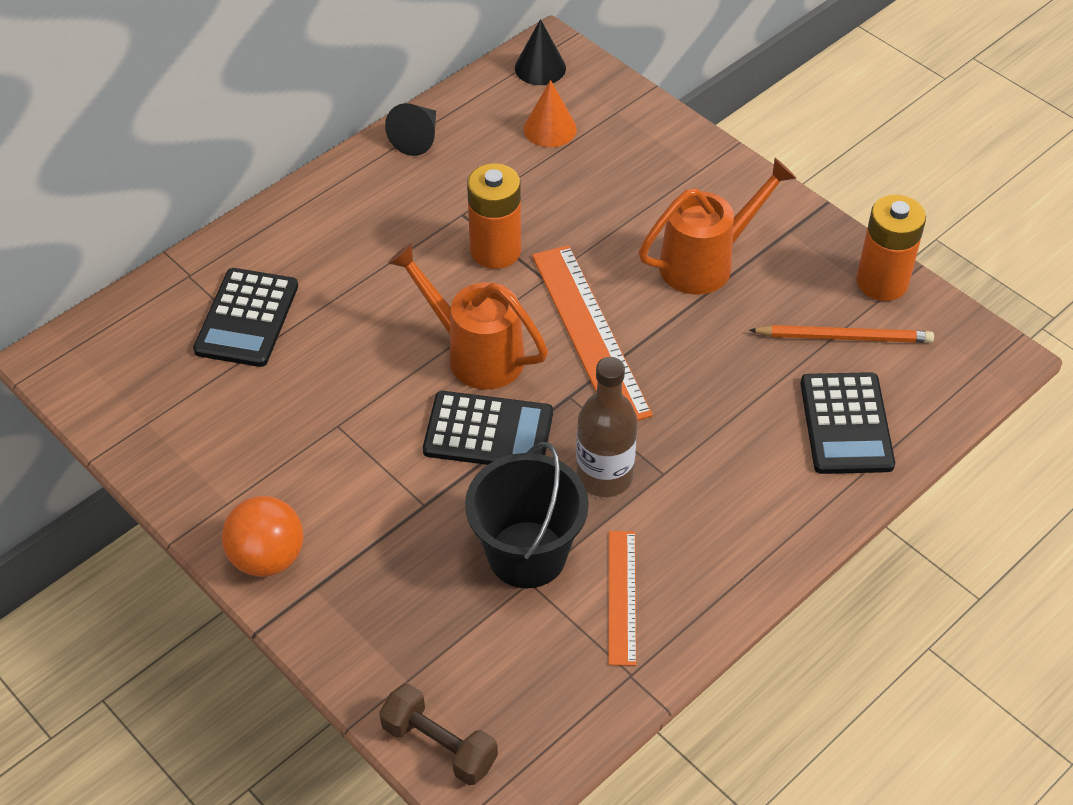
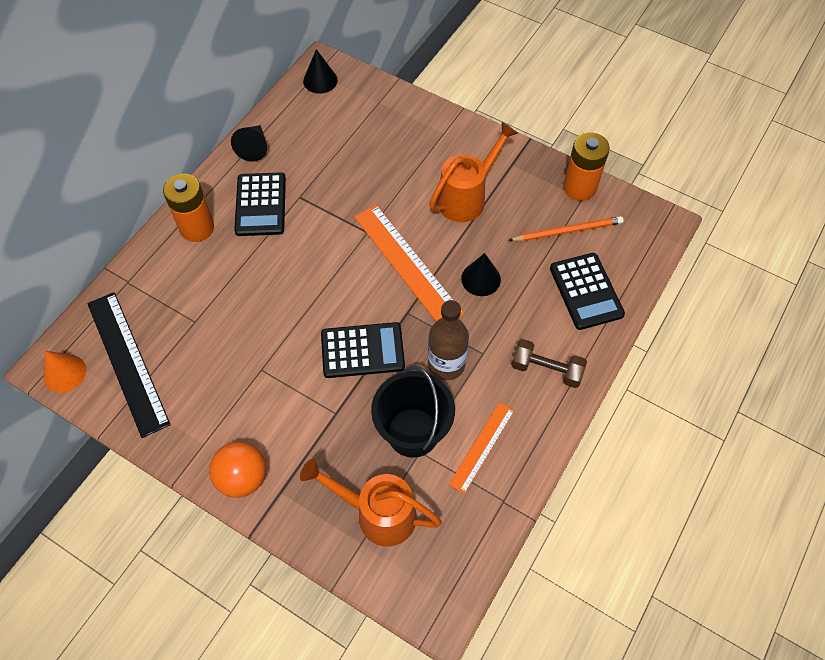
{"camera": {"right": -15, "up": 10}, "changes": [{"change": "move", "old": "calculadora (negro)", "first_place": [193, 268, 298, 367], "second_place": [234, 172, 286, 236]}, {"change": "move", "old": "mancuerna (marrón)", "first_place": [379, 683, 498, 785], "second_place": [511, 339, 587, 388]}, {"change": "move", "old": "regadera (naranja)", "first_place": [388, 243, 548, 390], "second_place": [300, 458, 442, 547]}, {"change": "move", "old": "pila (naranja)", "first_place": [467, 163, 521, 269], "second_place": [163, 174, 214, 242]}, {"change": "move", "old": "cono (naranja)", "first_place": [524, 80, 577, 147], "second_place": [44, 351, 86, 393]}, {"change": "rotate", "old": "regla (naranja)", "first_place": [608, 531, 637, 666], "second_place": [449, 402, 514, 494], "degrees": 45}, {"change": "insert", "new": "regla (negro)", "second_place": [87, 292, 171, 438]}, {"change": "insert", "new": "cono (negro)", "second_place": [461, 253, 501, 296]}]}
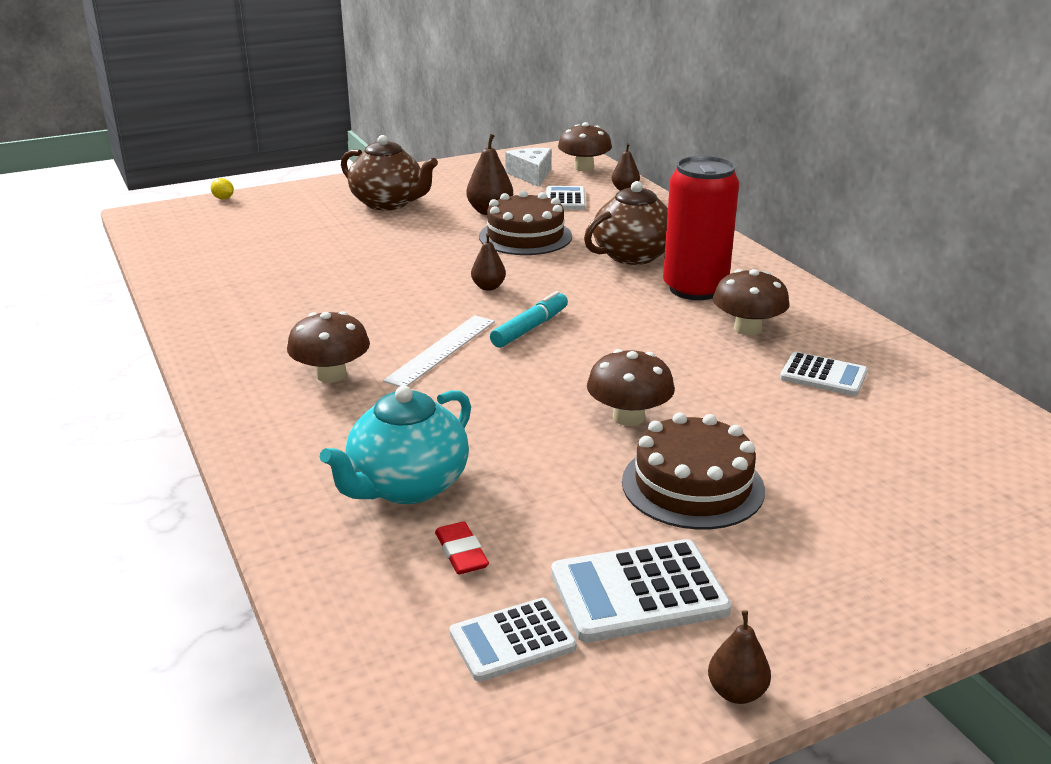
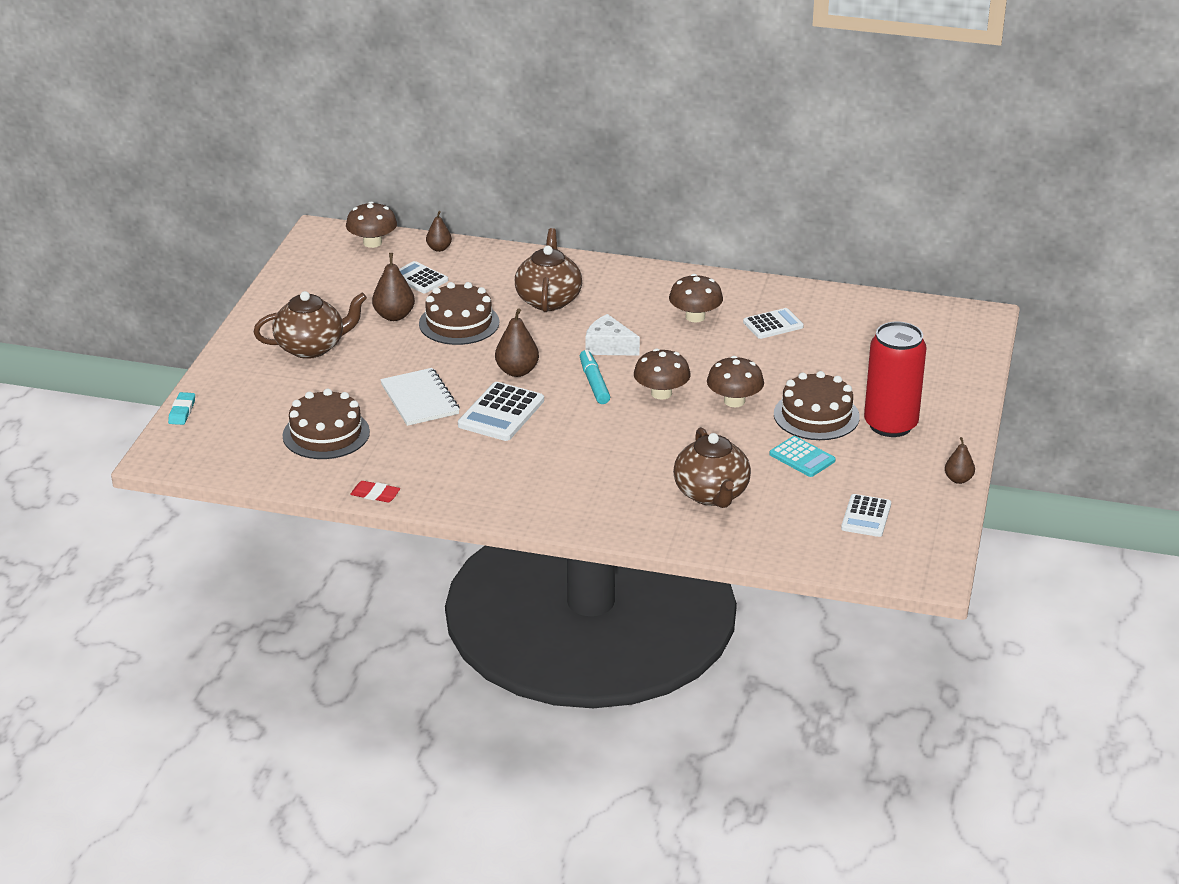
{"camera": {"right": -50, "up": 5}, "changes": [{"change": "replace", "old": "limón (amarillo)", "new": "goma de borrar (turquesa)", "first_place": [211, 178, 234, 199], "second_place": [168, 392, 195, 425]}, {"change": "move", "old": "seta (marrón)", "first_place": [287, 311, 370, 383], "second_place": [634, 349, 691, 400]}, {"change": "recolor", "old": "tetera (turquesa)", "new": "tetera (marrón)", "first_place": [320, 386, 471, 504], "second_place": [673, 427, 751, 508]}, {"change": "delete", "old": "regla (blanco)", "first_place": [383, 315, 495, 387]}, {"change": "move", "old": "goma de borrar (rojo)", "first_place": [435, 522, 489, 574], "second_place": [350, 481, 400, 503]}, {"change": "resize", "old": "pera (marrón)", "first_place": [471, 233, 506, 291], "second_place": [495, 308, 539, 377], "factor": 1.57}, {"change": "move", "old": "queso (blanco)", "first_place": [505, 148, 552, 187], "second_place": [586, 314, 640, 356]}, {"change": "move", "old": "calculadora (blanco)", "first_place": [551, 539, 732, 642], "second_place": [458, 382, 544, 441]}, {"change": "move", "old": "lata (rojo)", "first_place": [663, 156, 739, 300], "second_place": [864, 322, 927, 437]}, {"change": "insert", "new": "tarta (marrón)", "second_place": [282, 389, 370, 459]}, {"change": "insert", "new": "cuaderno (blanco)", "second_place": [380, 368, 460, 426]}, {"change": "insert", "new": "calculadora (turquesa)", "second_place": [769, 436, 836, 477]}]}
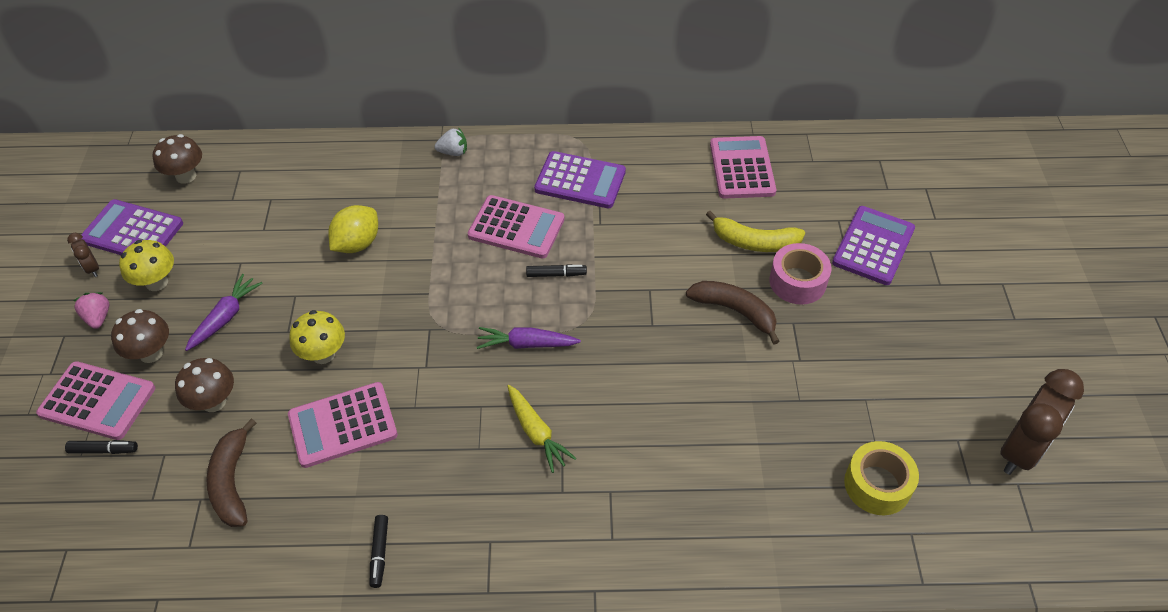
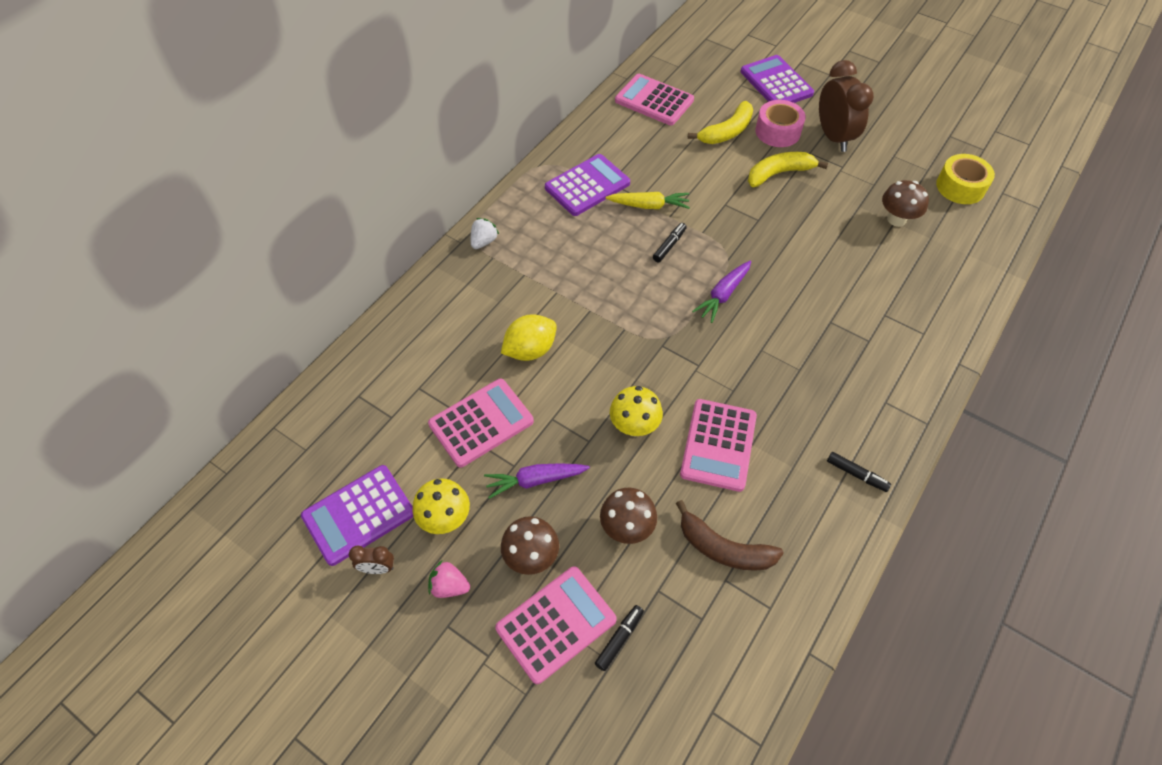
{"camera": {"right": -55, "up": 5}, "changes": [{"change": "move", "old": "seta (marrón)", "first_place": [153, 134, 202, 184], "second_place": [882, 180, 929, 227]}, {"change": "rotate", "old": "zanahoria (morado)", "first_place": [185, 274, 263, 351], "second_place": [484, 463, 590, 499], "degrees": -75}, {"change": "rotate", "old": "limón (amarillo)", "first_place": [328, 205, 378, 253], "second_place": [501, 314, 557, 361], "degrees": 75}, {"change": "move", "old": "calculadora (rosa)", "first_place": [468, 195, 564, 259], "second_place": [428, 379, 534, 467]}, {"change": "move", "old": "zanahoria (amarillo)", "first_place": [508, 385, 576, 473], "second_place": [606, 192, 690, 209]}, {"change": "recolor", "old": "plátano (marrón)", "new": "plátano (amarillo)", "first_place": [686, 281, 780, 344], "second_place": [748, 152, 828, 187]}, {"change": "move", "old": "despertador (marrón)", "first_place": [1000, 369, 1084, 475], "second_place": [819, 60, 874, 152]}]}
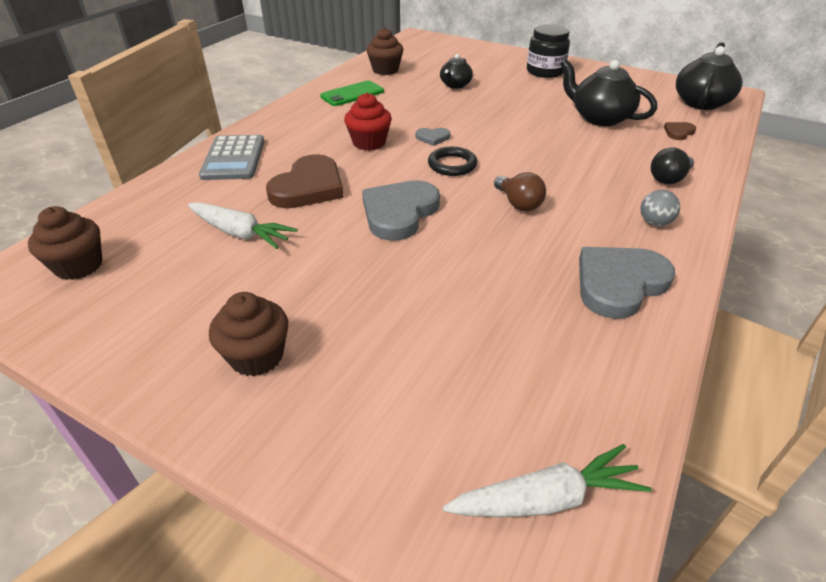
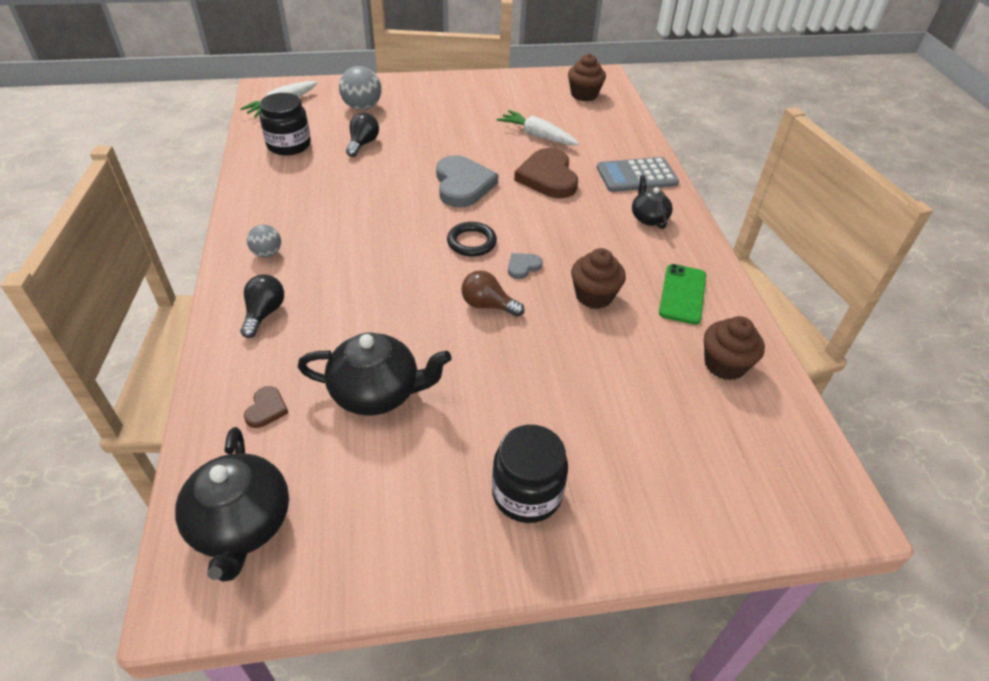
{"camera": {"right": 140, "up": 5}, "changes": [{"change": "rotate", "old": "zanahoria (blanco)", "first_place": [188, 202, 298, 249], "second_place": [497, 110, 579, 145], "degrees": 45}, {"change": "rotate", "old": "calculadora (gris)", "first_place": [199, 135, 265, 180], "second_place": [597, 157, 679, 192], "degrees": -60}, {"change": "move", "old": "magdalena (marrón)", "first_place": [209, 292, 288, 376], "second_place": [571, 248, 626, 309]}, {"change": "delete", "old": "magdalena (rojo)", "first_place": [344, 93, 392, 151]}, {"change": "move", "old": "tetera (negro)", "first_place": [440, 54, 473, 89], "second_place": [632, 175, 673, 229]}, {"change": "move", "old": "bombilla (marrón)", "first_place": [494, 172, 546, 211], "second_place": [461, 270, 525, 317]}, {"change": "delete", "old": "corazón (gris)", "first_place": [579, 247, 675, 319]}, {"change": "insert", "new": "tarro (negro)", "second_place": [260, 93, 311, 155]}, {"change": "insert", "new": "pelota (gris)", "second_place": [339, 66, 381, 110]}, {"change": "insert", "new": "bombilla (negro)", "second_place": [346, 112, 379, 157]}]}
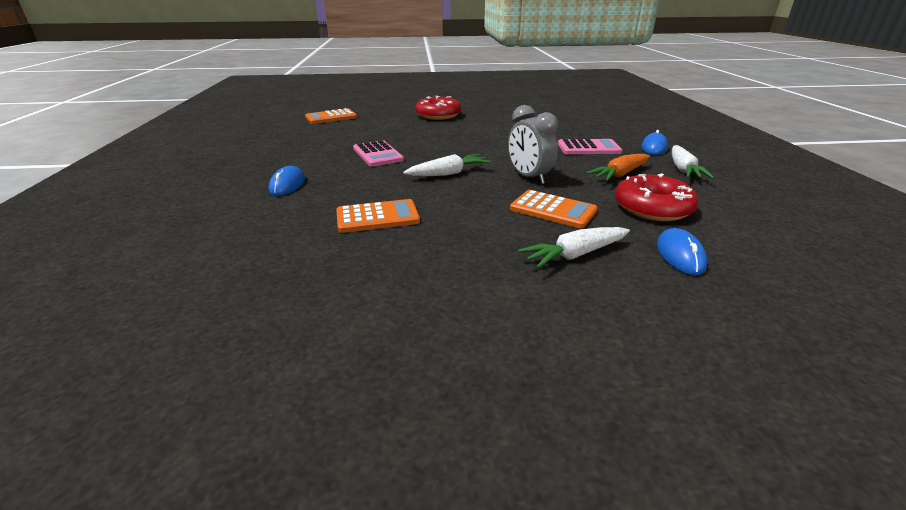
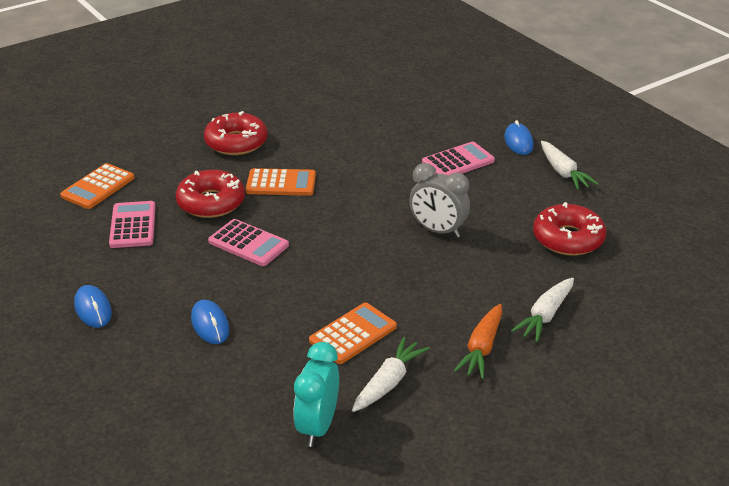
{"camera": {"right": -30, "up": 5}, "changes": [{"change": "move", "old": "zanahoria (blanco)", "first_place": [403, 154, 490, 176], "second_place": [352, 337, 429, 412]}, {"change": "move", "old": "calculadora (naranja)", "first_place": [510, 190, 598, 228], "second_place": [246, 168, 316, 196]}, {"change": "move", "old": "zanahoria (naranja)", "first_place": [586, 154, 650, 181], "second_place": [454, 304, 502, 379]}, {"change": "move", "old": "ratón (azul)", "first_place": [657, 228, 707, 275], "second_place": [74, 285, 112, 328]}, {"change": "insert", "new": "calculadora (rosa)", "second_place": [109, 201, 156, 248]}, {"change": "insert", "new": "rosquilla (rojo)", "second_place": [176, 170, 245, 218]}, {"change": "insert", "new": "despertador (turquesa)", "second_place": [293, 342, 339, 447]}]}
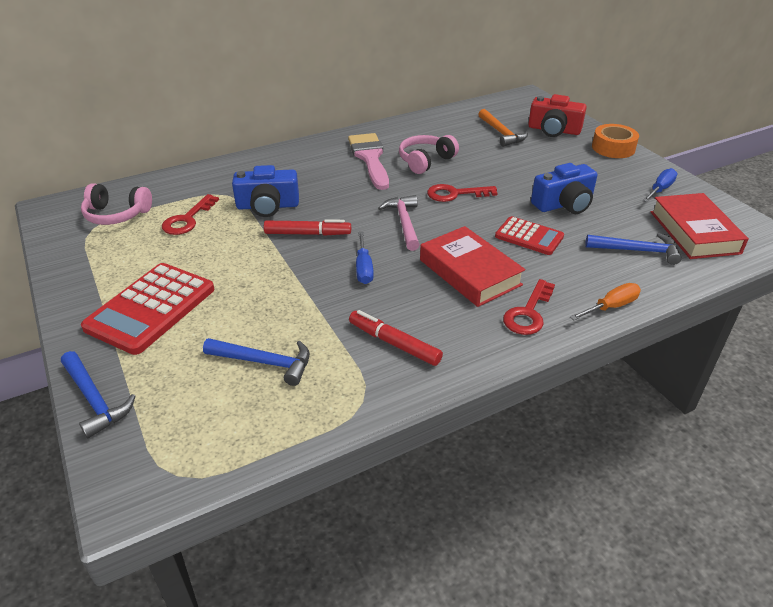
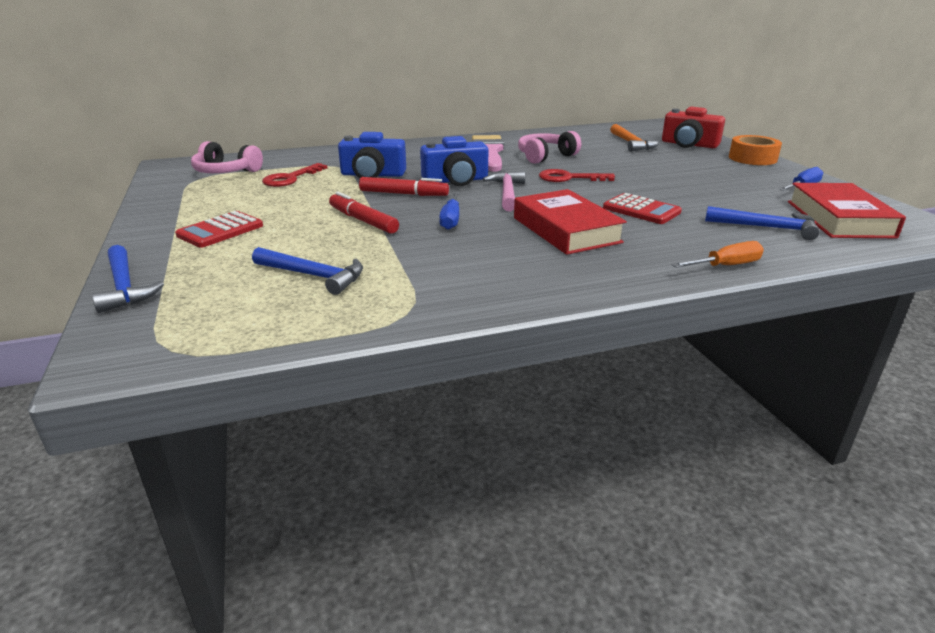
{"camera": {"right": 10, "up": -10}, "changes": [{"change": "resize", "old": "calculadora (rojo)", "first_place": [81, 263, 214, 355], "second_place": [175, 211, 263, 248], "factor": 0.6}, {"change": "move", "old": "rotulador (rojo)", "first_place": [349, 310, 443, 366], "second_place": [329, 192, 399, 234]}, {"change": "delete", "old": "llave (rojo)", "first_place": [503, 279, 555, 335]}, {"change": "move", "old": "cámara (azul)", "first_place": [531, 163, 597, 214], "second_place": [420, 136, 488, 186]}]}
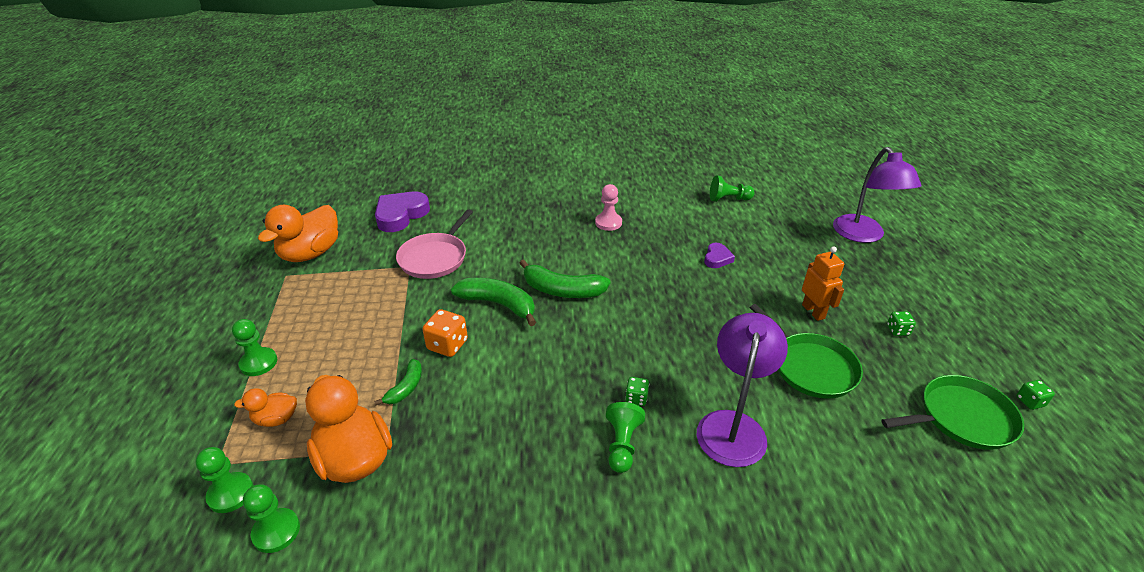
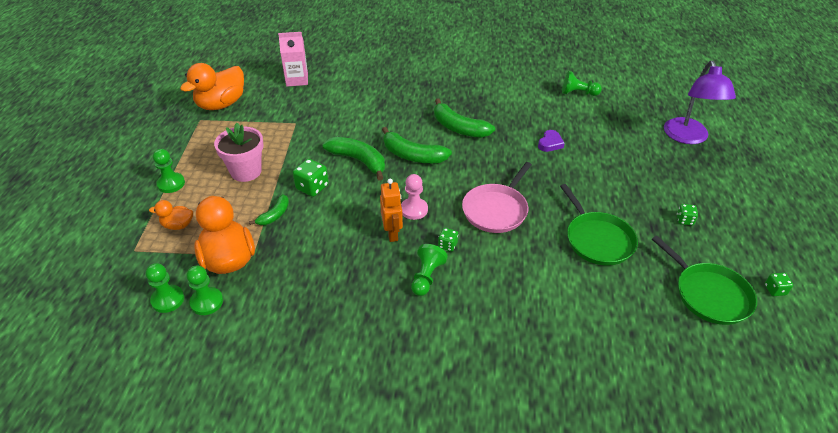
{"camera": {"right": 10, "up": 5}, "changes": [{"change": "move", "old": "peón (verde)", "first_place": [196, 447, 254, 513], "second_place": [186, 265, 223, 315]}, {"change": "replace", "old": "corazón (morado)", "new": "cartón de leche (rosa)", "first_place": [375, 191, 430, 232], "second_place": [278, 32, 308, 87]}, {"change": "move", "old": "sartén (rosa)", "first_place": [396, 209, 473, 279], "second_place": [462, 162, 532, 233]}, {"change": "recolor", "old": "dado (naranja)", "new": "dado (verde)", "first_place": [422, 309, 468, 357], "second_place": [293, 159, 328, 197]}, {"change": "move", "old": "peón (rosa)", "first_place": [595, 184, 622, 231], "second_place": [401, 174, 428, 220]}, {"change": "delete", "old": "lámpara (morado)", "first_place": [697, 313, 788, 467]}, {"change": "move", "old": "robot (naranja)", "first_place": [802, 246, 844, 321], "second_place": [380, 179, 403, 242]}, {"change": "rotate", "old": "sartén (verde)", "first_place": [881, 375, 1024, 450], "second_place": [652, 236, 757, 325], "degrees": 60}, {"change": "insert", "new": "maceta (rosa)", "second_place": [214, 123, 264, 182]}, {"change": "insert", "new": "plátano (verde)", "second_place": [434, 98, 495, 138]}]}
